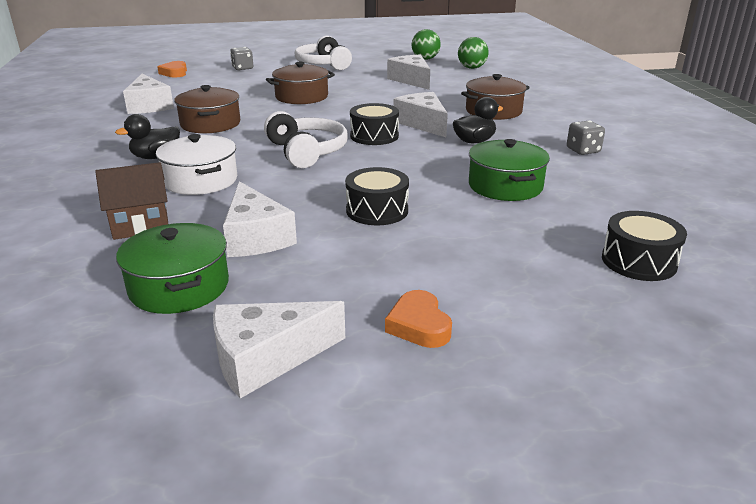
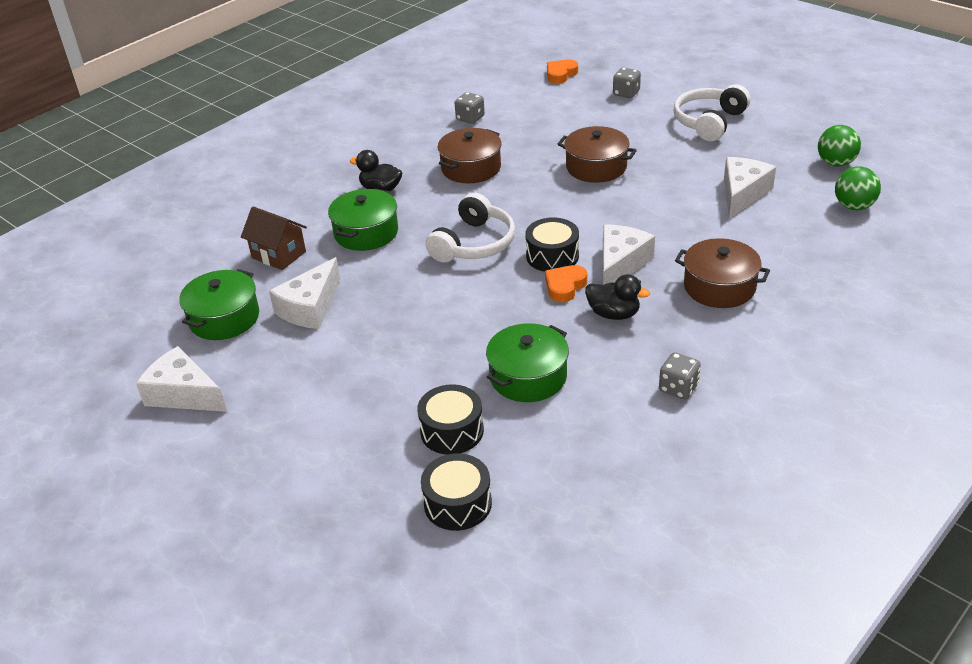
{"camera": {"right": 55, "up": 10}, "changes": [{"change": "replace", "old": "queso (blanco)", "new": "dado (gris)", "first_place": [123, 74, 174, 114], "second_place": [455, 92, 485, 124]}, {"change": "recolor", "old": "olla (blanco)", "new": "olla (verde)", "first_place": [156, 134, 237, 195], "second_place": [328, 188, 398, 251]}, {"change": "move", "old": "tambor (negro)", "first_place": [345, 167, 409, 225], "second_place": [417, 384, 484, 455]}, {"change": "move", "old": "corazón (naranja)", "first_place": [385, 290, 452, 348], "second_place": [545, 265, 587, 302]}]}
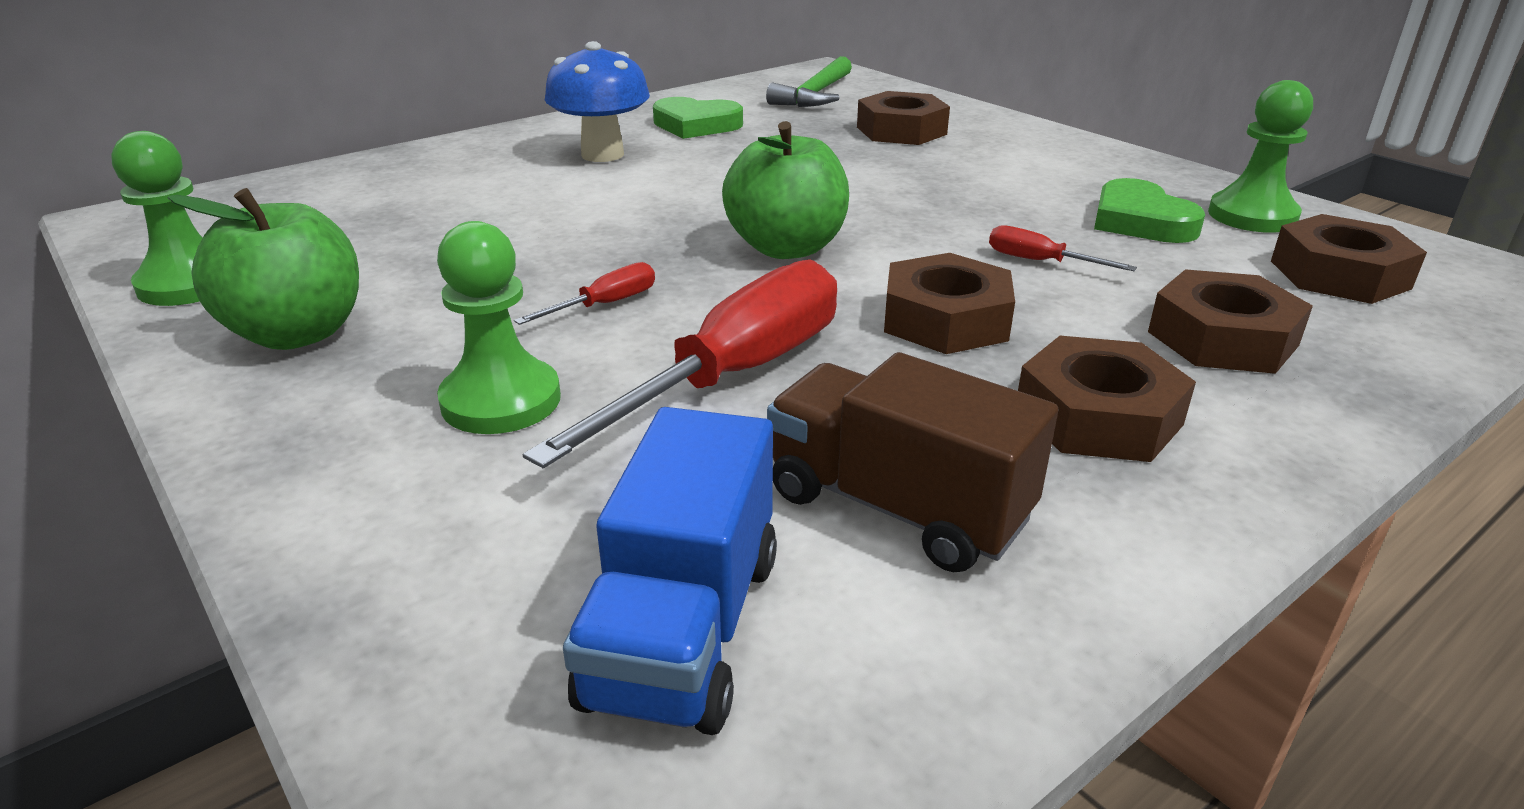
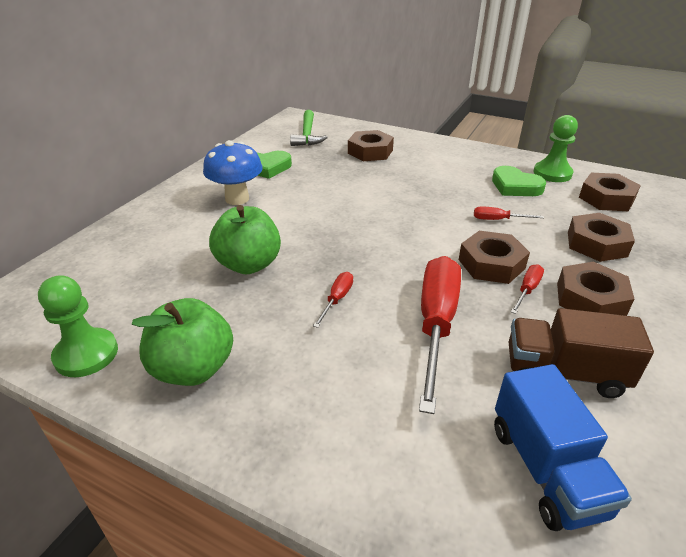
{"camera": {"right": -25, "up": 5}, "changes": [{"change": "delete", "old": "peón (verde)", "first_place": [437, 221, 561, 434]}, {"change": "move", "old": "manzana (verde)", "first_place": [722, 121, 849, 259], "second_place": [209, 205, 281, 274]}, {"change": "insert", "new": "destornillador (rojo)", "second_place": [511, 264, 544, 314]}]}
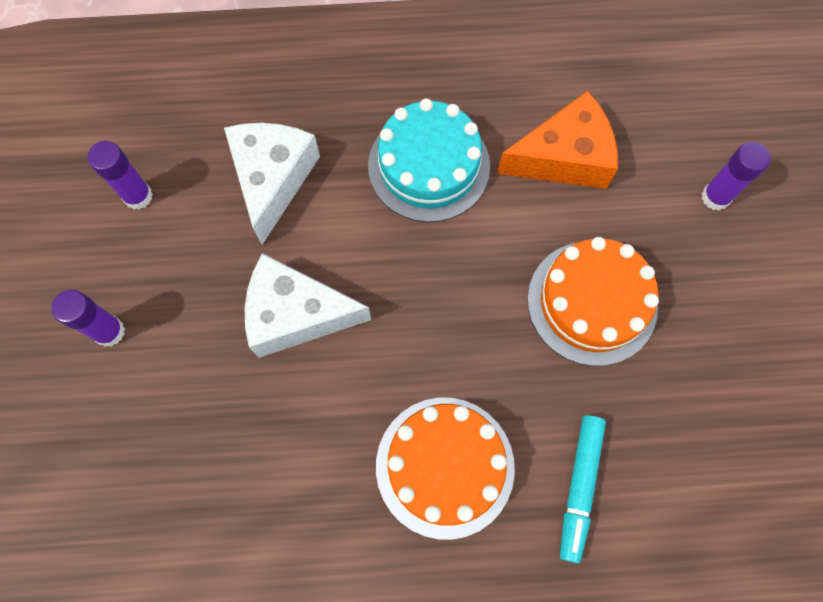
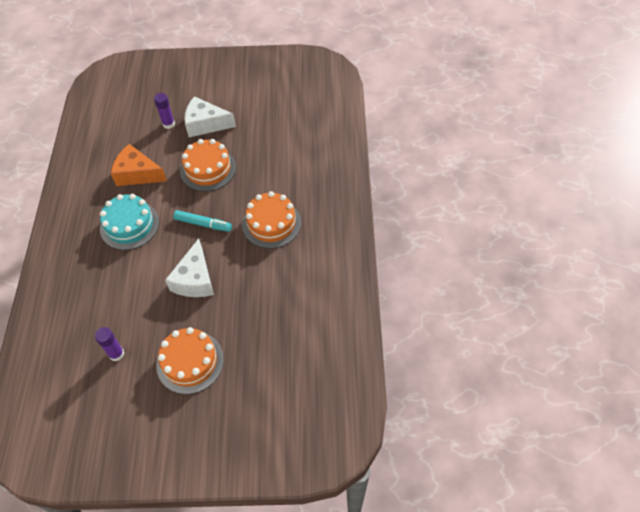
{"camera": {"right": -85, "up": -15}, "changes": [{"change": "replace", "old": "barra de pegamento (morado)", "new": "tarta (naranja)", "first_place": [51, 290, 125, 347], "second_place": [156, 327, 224, 394]}, {"change": "move", "old": "queso (blanco)", "first_place": [224, 123, 320, 245], "second_place": [184, 96, 236, 137]}, {"change": "rotate", "old": "queso (naranja)", "first_place": [497, 91, 618, 189], "second_place": [111, 144, 167, 186], "degrees": -60}, {"change": "move", "old": "rotulador (turquesa)", "first_place": [560, 415, 606, 564], "second_place": [173, 210, 232, 232]}]}
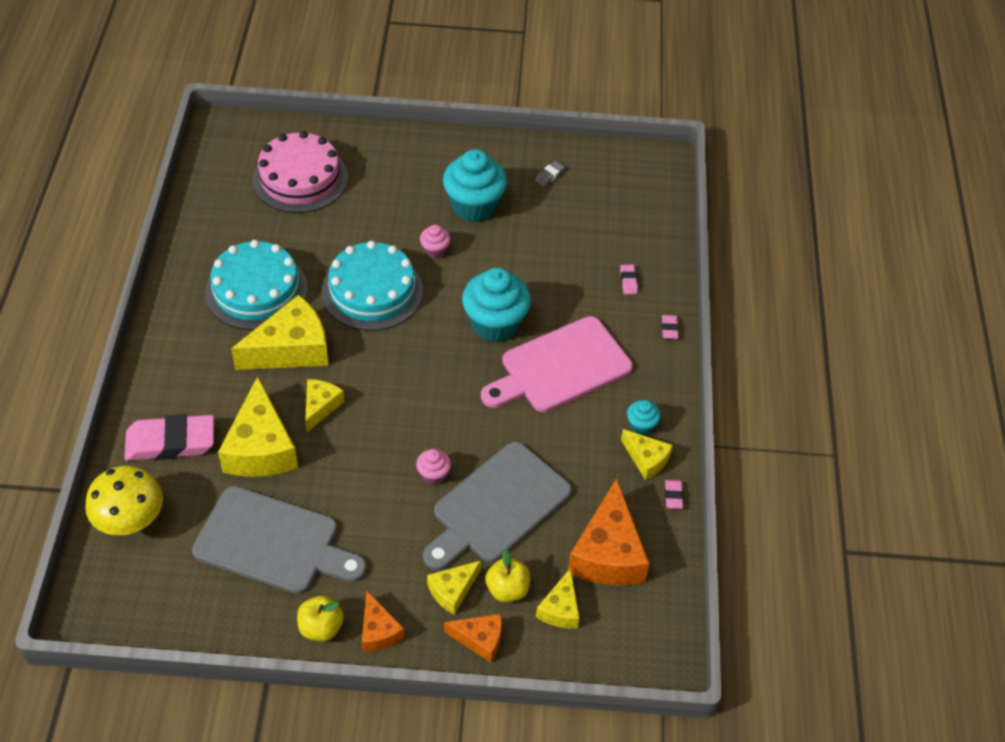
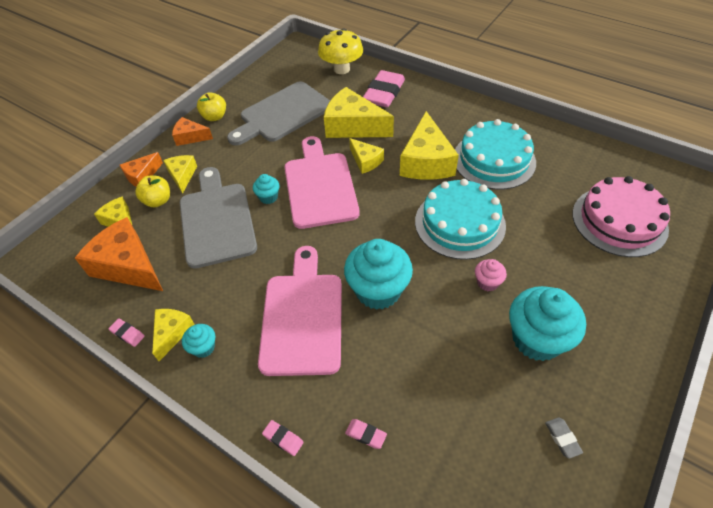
{"camera": {"right": 125, "up": 0}, "changes": [{"change": "recolor", "old": "magdalena (rosa)", "new": "magdalena (turquesa)", "first_place": [416, 449, 451, 485], "second_place": [253, 174, 280, 204]}, {"change": "rotate", "old": "queso (amarillo)", "first_place": [621, 429, 673, 480], "second_place": [152, 309, 195, 361], "degrees": 120}, {"change": "insert", "new": "tabla de cortar (rosa)", "second_place": [284, 136, 360, 229]}]}
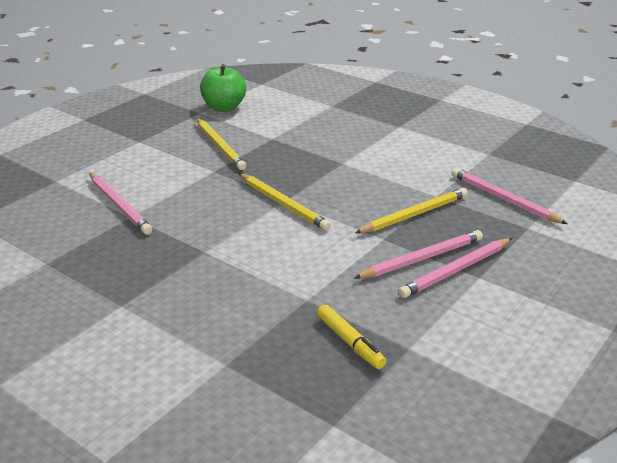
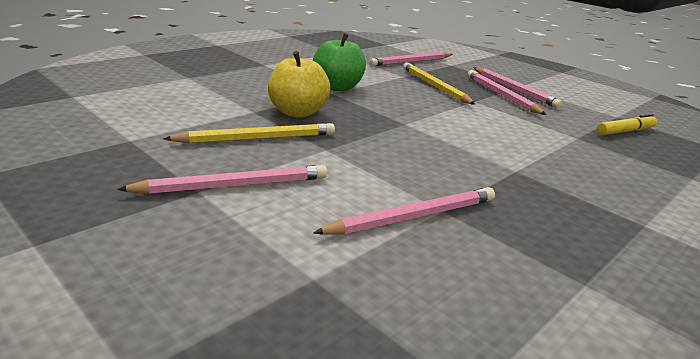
{"camera": {"right": -85, "up": -5}, "changes": [{"change": "move", "old": "manzana (verde)", "first_place": [200, 64, 246, 112], "second_place": [313, 33, 366, 91]}, {"change": "delete", "old": "lápiz (amarillo)", "first_place": [239, 173, 331, 230]}, {"change": "insert", "new": "lápiz (rosa)", "second_place": [117, 165, 327, 194]}, {"change": "insert", "new": "manzana (amarillo)", "second_place": [268, 51, 331, 118]}]}
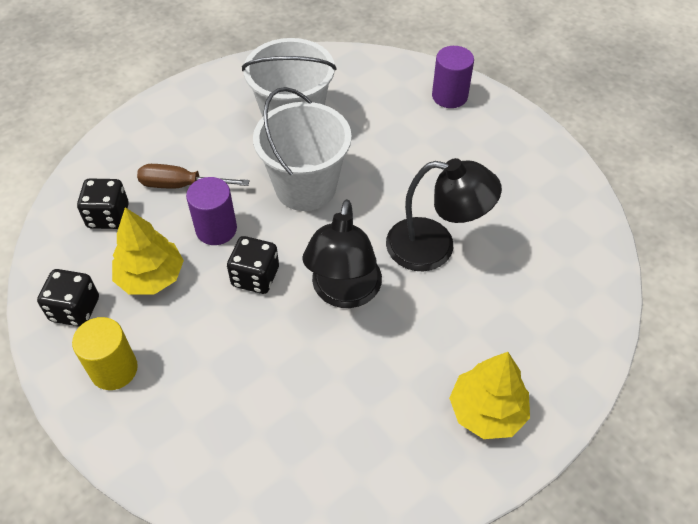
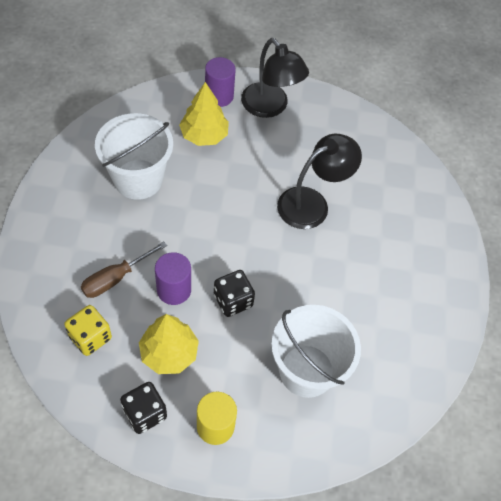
{"camera": {"right": -50, "up": 5}, "changes": [{"change": "recolor", "old": "dado (negro)", "new": "dado (amarillo)", "first_place": [77, 178, 129, 229], "second_place": [64, 305, 112, 356]}, {"change": "move", "old": "balde (blanco)", "first_place": [253, 87, 352, 211], "second_place": [271, 305, 361, 398]}, {"change": "move", "old": "lámpara (negro)", "first_place": [302, 199, 382, 308], "second_place": [241, 38, 309, 118]}, {"change": "move", "old": "árbol (amarillo)", "first_place": [449, 352, 530, 439], "second_place": [179, 82, 229, 146]}]}
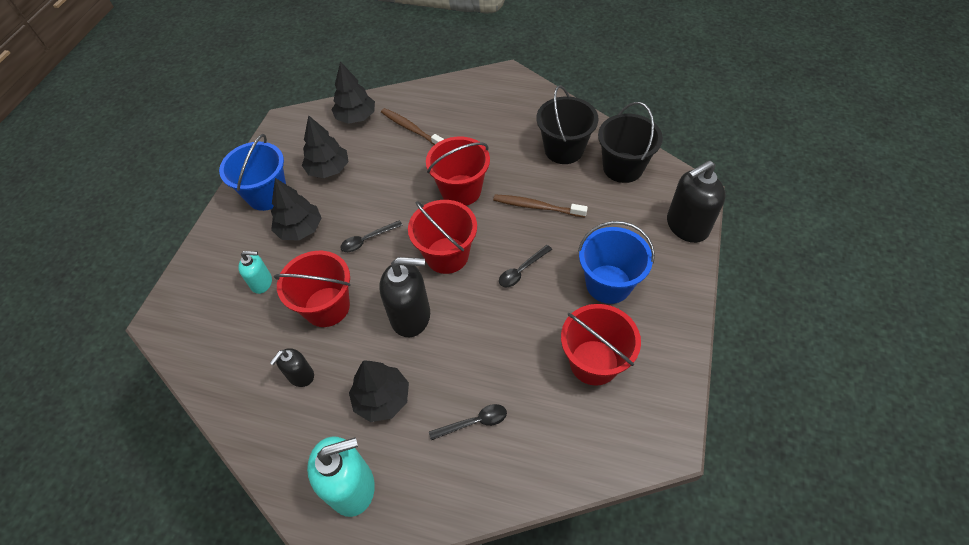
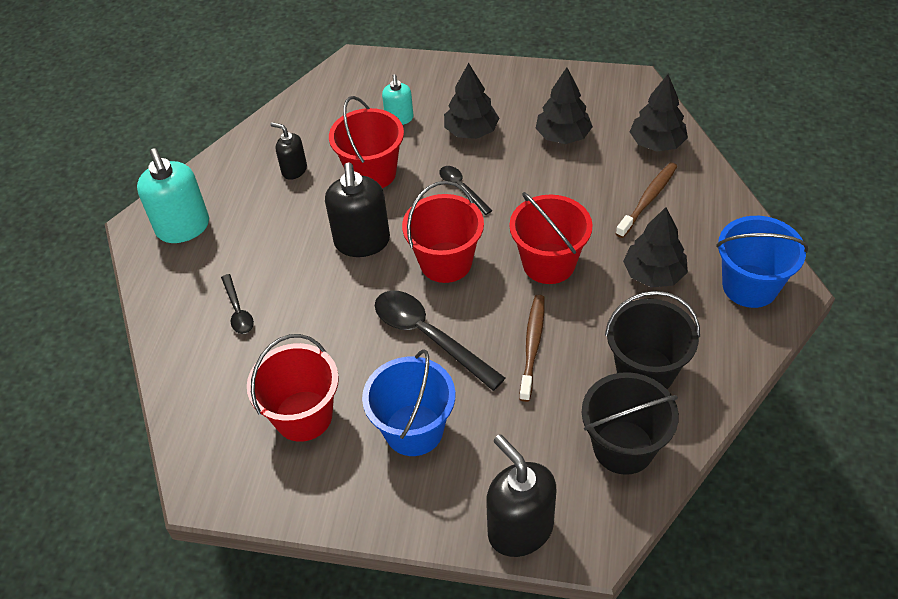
{"camera": {"right": 85, "up": -5}, "changes": [{"change": "move", "old": "balde (azul)", "first_place": [219, 134, 286, 211], "second_place": [716, 216, 809, 308]}, {"change": "move", "old": "árbol (negro)", "first_place": [349, 360, 409, 422], "second_place": [623, 207, 688, 288]}, {"change": "resize", "old": "cuchara (negro)", "first_place": [499, 245, 552, 287], "second_place": [375, 291, 505, 391], "factor": 1.86}]}
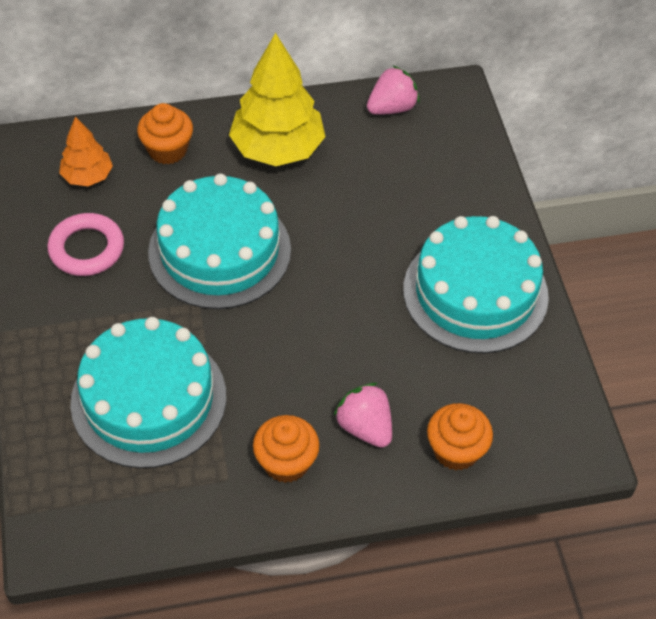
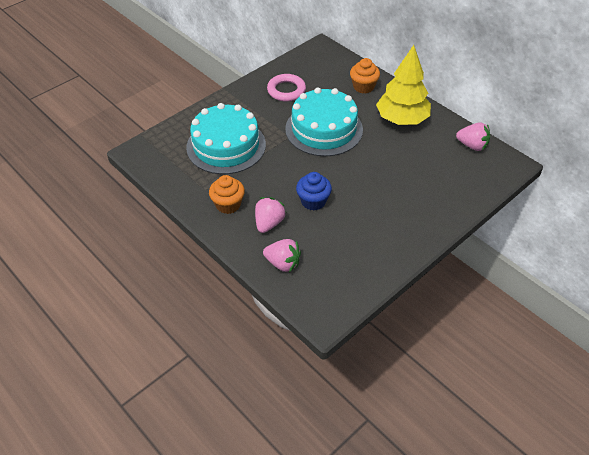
{"camera": {"right": 60, "up": -5}, "changes": [{"change": "delete", "old": "árbol (naranja)", "first_place": [59, 117, 113, 186]}, {"change": "delete", "old": "tarta (turquesa)", "first_place": [403, 216, 549, 353]}, {"change": "replace", "old": "magdalena (naranja)", "new": "fresa (rosa)", "first_place": [427, 403, 493, 471], "second_place": [263, 239, 301, 272]}, {"change": "insert", "new": "magdalena (azul)", "second_place": [296, 172, 332, 211]}]}
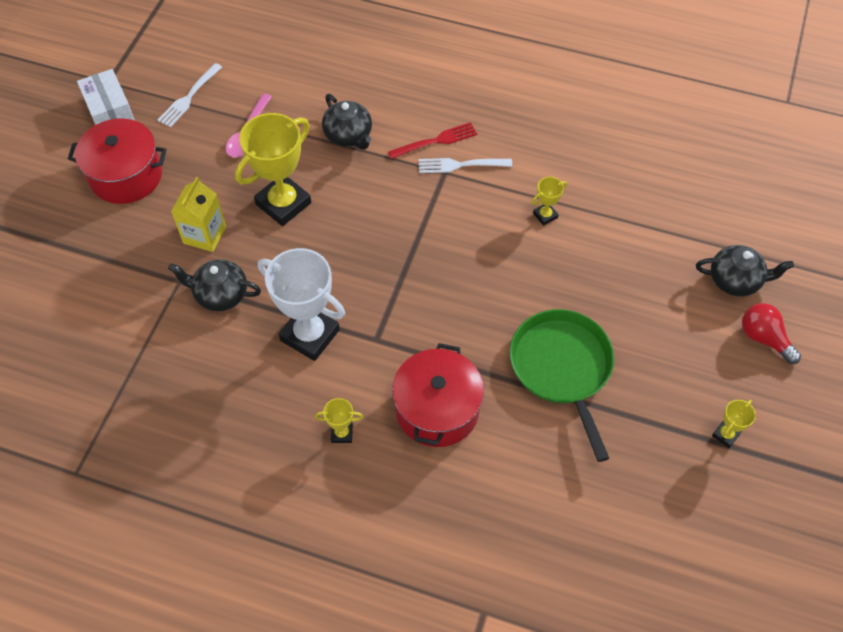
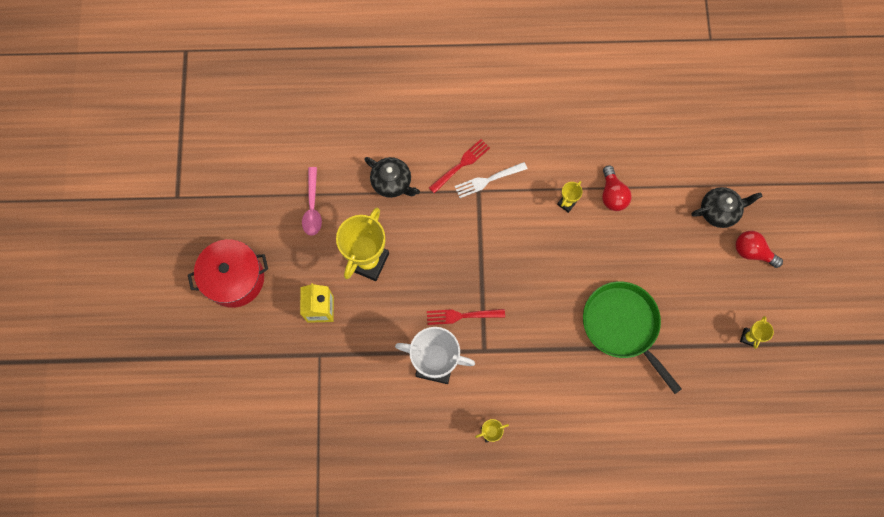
{"camera": {"right": -20, "up": 15}, "changes": [{"change": "delete", "old": "caja (blanco)", "first_place": [77, 69, 135, 125]}, {"change": "delete", "old": "tenedor (blanco)", "first_place": [158, 63, 222, 127]}, {"change": "delete", "old": "tetera (negro)", "first_place": [168, 259, 261, 311]}, {"change": "delete", "old": "olla (rojo)", "first_place": [392, 343, 484, 447]}, {"change": "insert", "new": "tenedor (rojo)", "second_place": [427, 309, 505, 325]}, {"change": "insert", "new": "bombilla (rojo)", "second_place": [602, 165, 632, 211]}]}
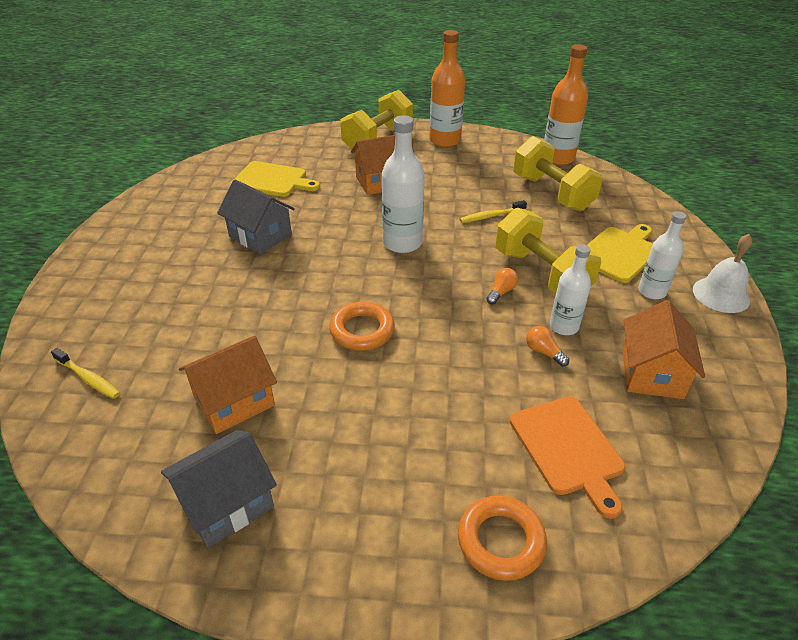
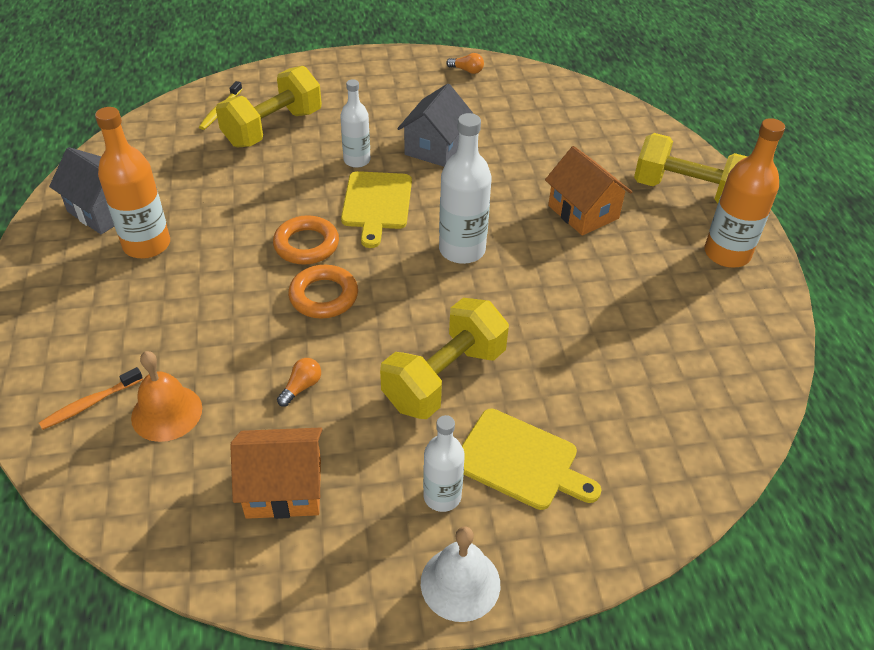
{"camera": {"right": 75, "up": 5}, "changes": [{"change": "delete", "old": "casa (naranja)", "first_place": [179, 336, 277, 434]}, {"change": "move", "old": "tabla de cortar (amarillo)", "first_place": [231, 161, 320, 197], "second_place": [341, 171, 412, 248]}, {"change": "move", "old": "anillo (naranja)", "first_place": [458, 496, 547, 581], "second_place": [288, 265, 358, 318]}, {"change": "delete", "old": "cepillo de dientes (amarillo)", "first_place": [460, 200, 527, 223]}, {"change": "move", "old": "bombilla (naranja)", "first_place": [486, 268, 518, 305], "second_place": [446, 53, 484, 74]}, {"change": "replace", "old": "tabla de cortar (naranja)", "new": "campana (naranja)", "first_place": [510, 396, 626, 519], "second_place": [131, 351, 202, 442]}, {"change": "move", "old": "mancuerna (amarillo)", "first_place": [513, 136, 603, 211], "second_place": [216, 66, 322, 148]}, {"change": "move", "old": "botella (naranja)", "first_place": [544, 44, 588, 165], "second_place": [95, 107, 170, 259]}, {"change": "move", "old": "botella (blanco)", "first_place": [550, 244, 591, 335], "second_place": [340, 79, 370, 168]}, {"change": "insert", "new": "cepillo de dientes (naranja)", "second_place": [39, 367, 143, 430]}]}
